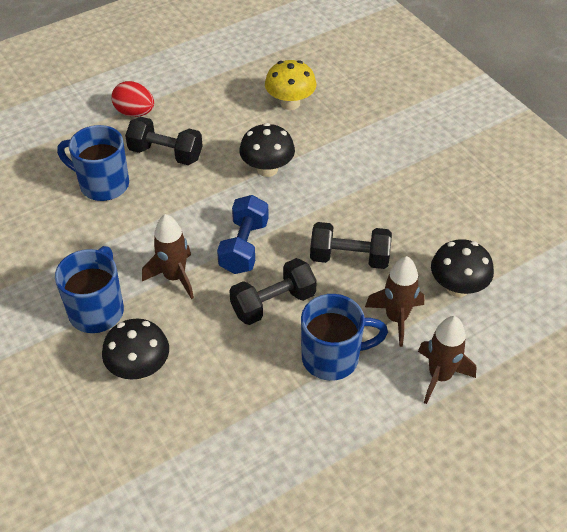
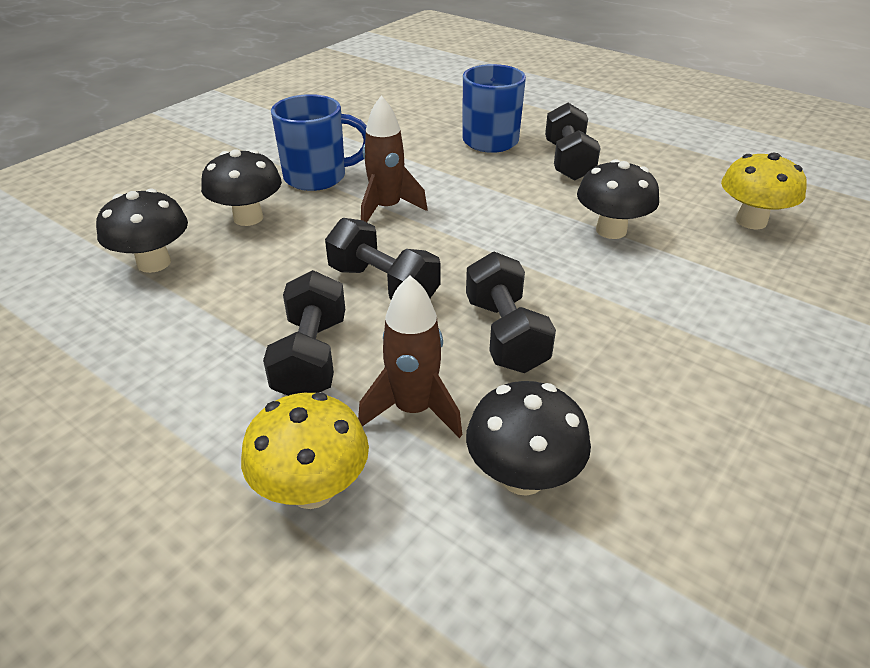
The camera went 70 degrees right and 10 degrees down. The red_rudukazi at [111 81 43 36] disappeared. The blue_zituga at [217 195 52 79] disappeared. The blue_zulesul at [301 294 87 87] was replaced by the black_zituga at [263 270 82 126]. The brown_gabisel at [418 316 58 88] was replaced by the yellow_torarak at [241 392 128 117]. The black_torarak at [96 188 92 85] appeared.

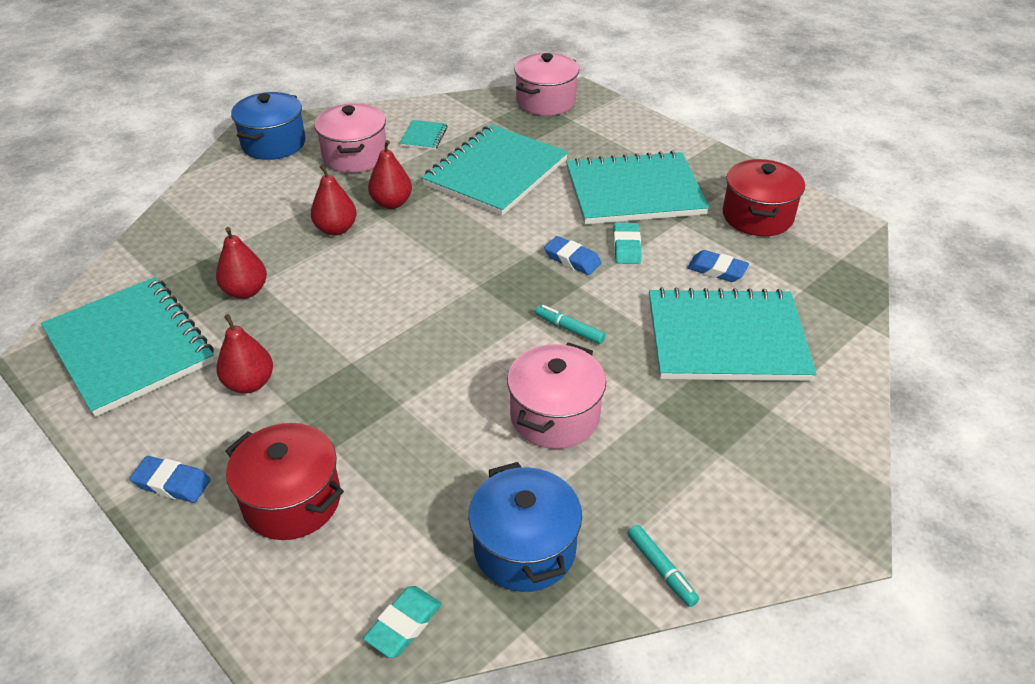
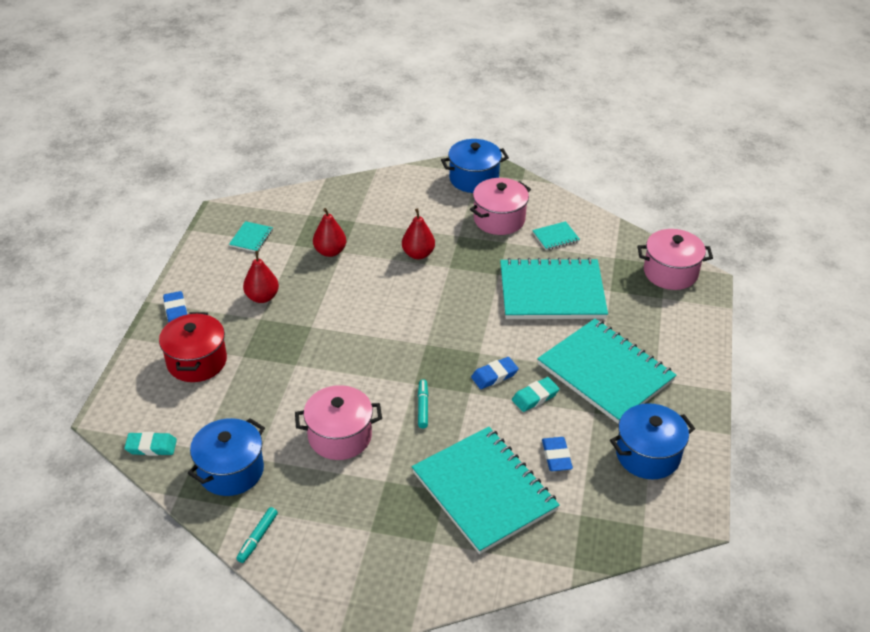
The camera went 55 degrees right and 0 degrees up. The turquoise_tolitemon at [41 277 174 140] changed to 0.40 times the size. The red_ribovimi at [368 140 44 69] disappeared. The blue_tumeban at [544 236 58 39] turned 60 degrees clockwise. The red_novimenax at [723 159 82 77] became the blue_novimenax at [610 403 85 76].

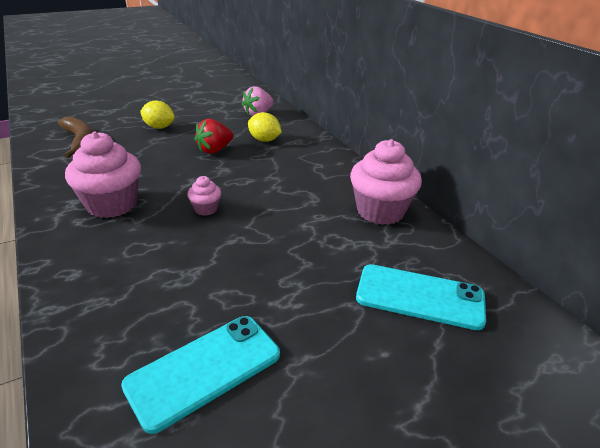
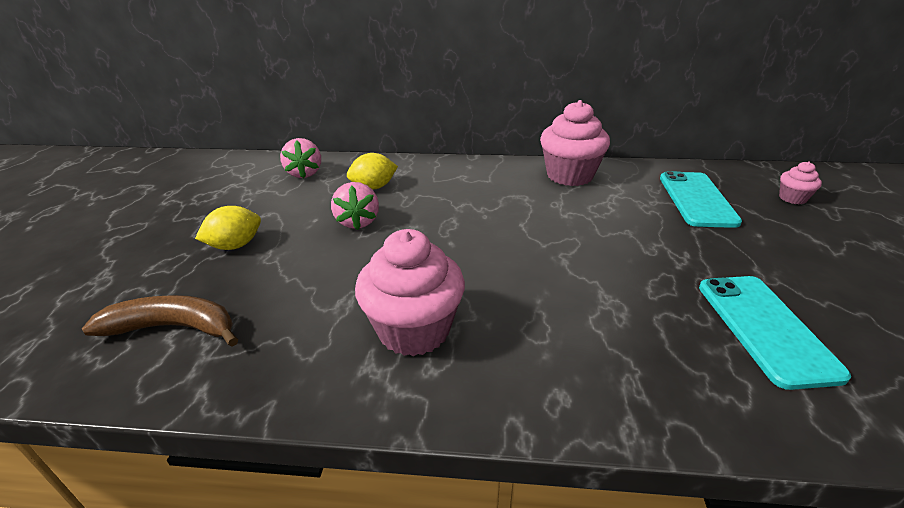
The camera went 55 degrees left and 0 degrees up. The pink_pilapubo moved from [187 176 34 40] to [779 161 43 43]. The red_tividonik at [195 119 38 35] became the pink_tividonik at [331 182 48 48]. The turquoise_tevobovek at [356 264 130 66] turned 45 degrees counterclockwise.

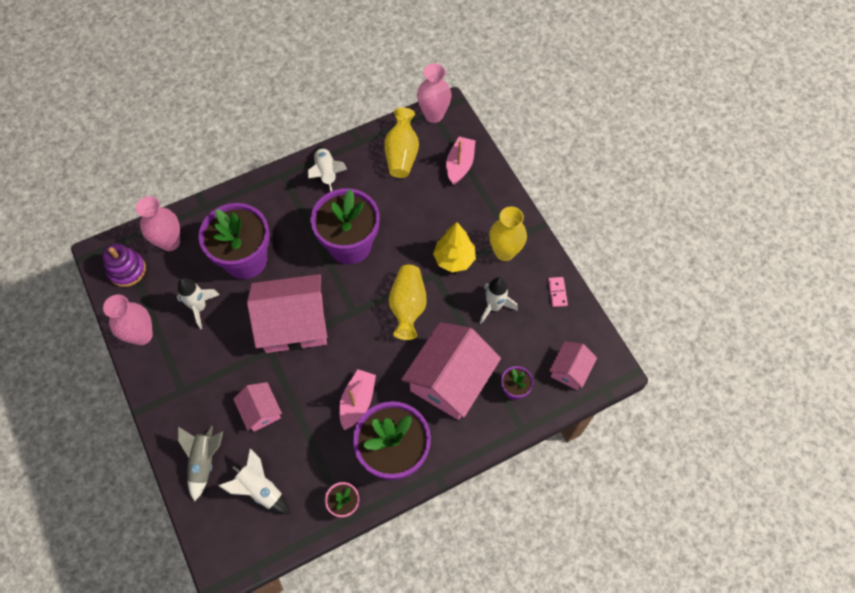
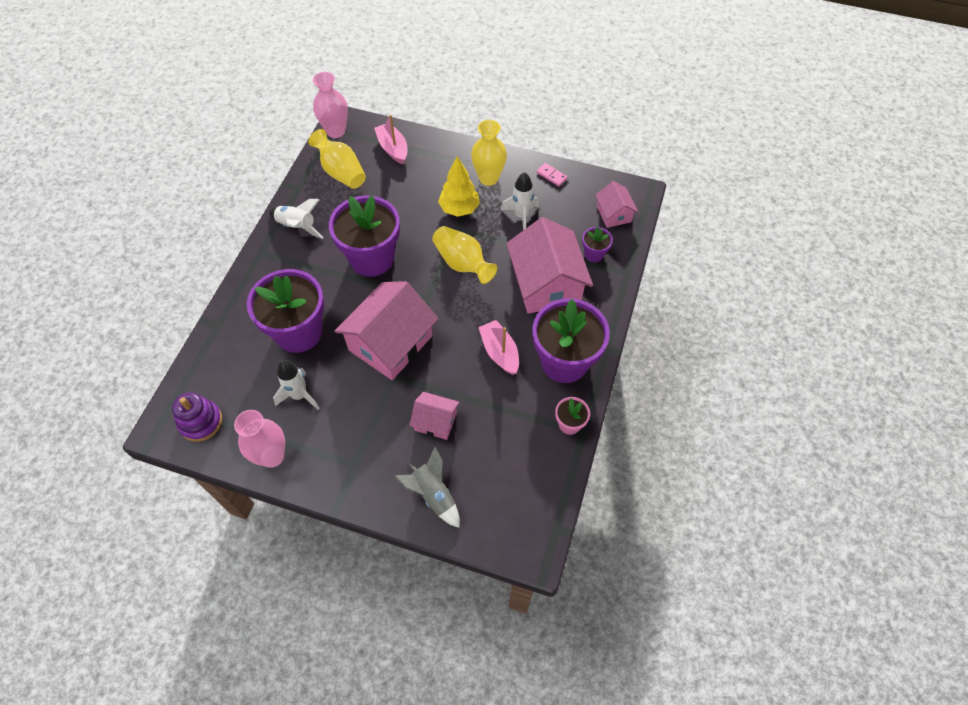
The camera went 45 degrees left and 5 degrees down. The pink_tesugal at [136 196 44 55] disappeared. The white_gabisel at [219 448 72 67] disappeared.

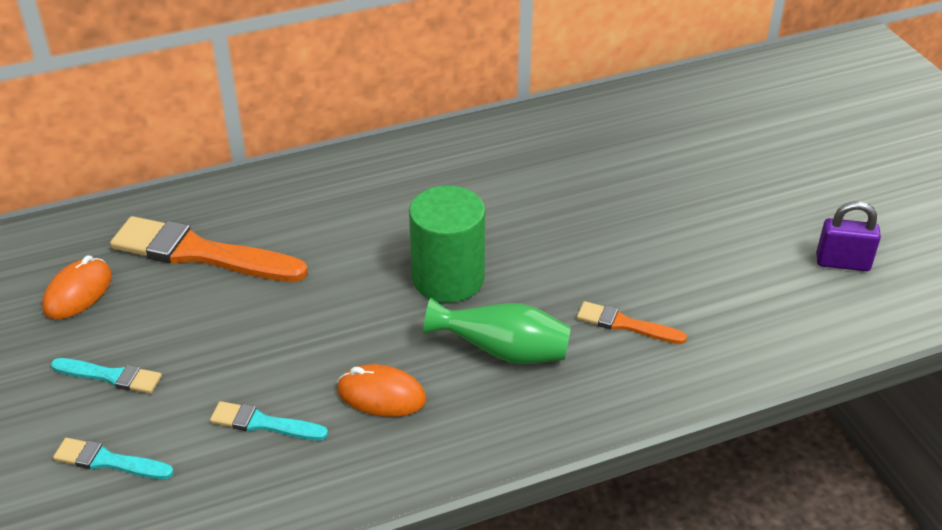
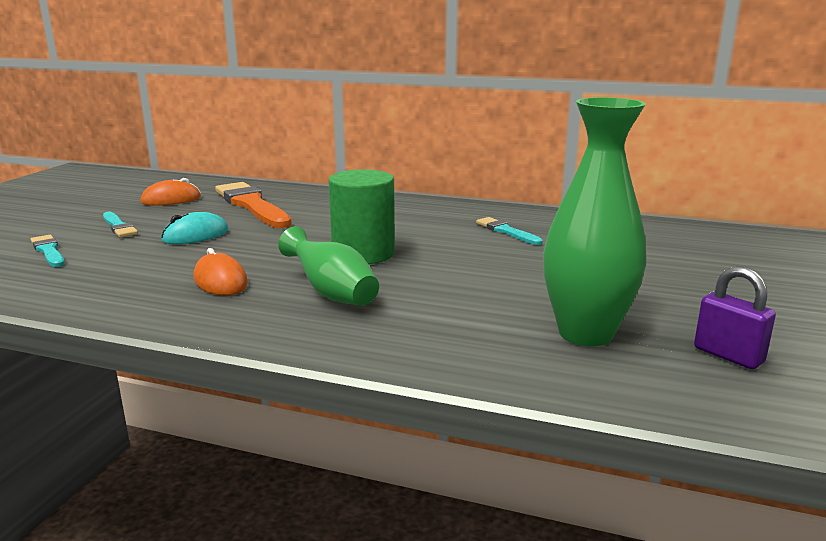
The camera went 40 degrees right and 20 degrees down. The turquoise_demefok moved from [210 401 118 39] to [476 217 67 28]. The orange_demefok at [577 301 110 43] disappeared. The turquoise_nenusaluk at [161 212 68 32] appeared. The green_tesugal at [543 97 104 249] appeared.

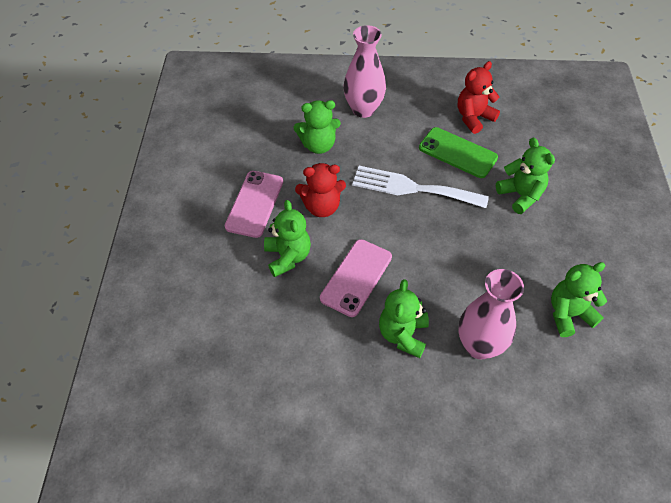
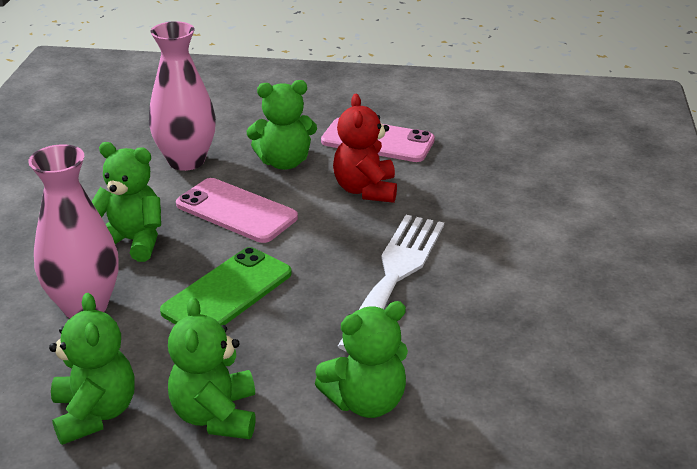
The camera went 95 degrees right and 20 degrees down. The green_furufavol moved from [294 100 47 54] to [168 297 88 142]. The pink_tesugal moved from [344 25 42 93] to [149 21 67 150]. The green_tevobovek moved from [419 127 79 51] to [160 247 132 78]. The red_furufavol at [458 61 42 73] disappeared.

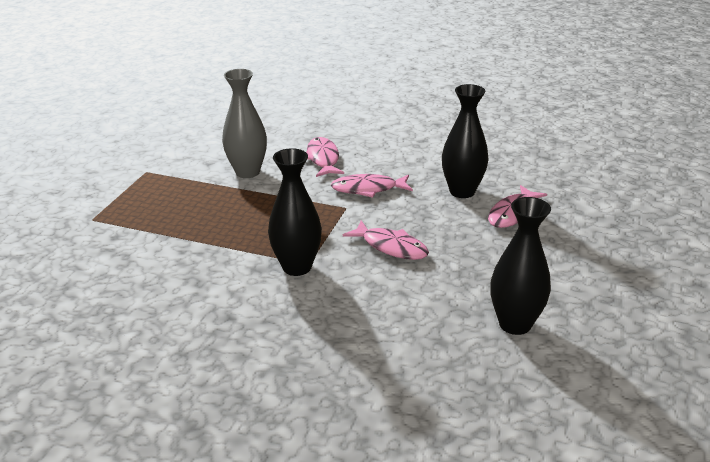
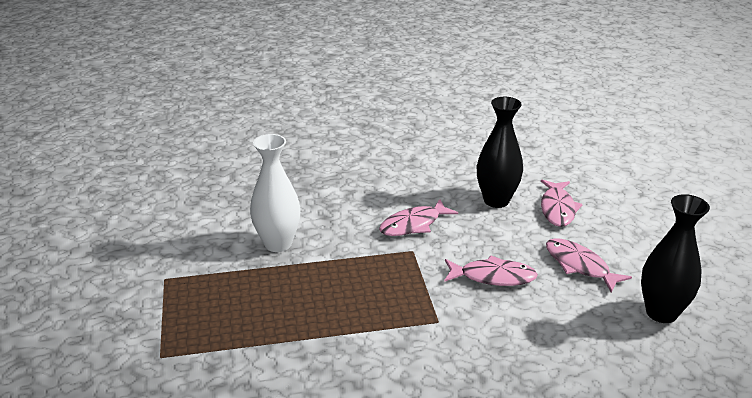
The camera went 30 degrees left and 0 degrees up. The grey_tesugal at [222 69 45 109] became the white_tesugal at [250 134 51 118]. The black_tesugal at [268 148 54 128] disappeared. The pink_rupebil moved from [306 137 38 40] to [546 238 86 55].

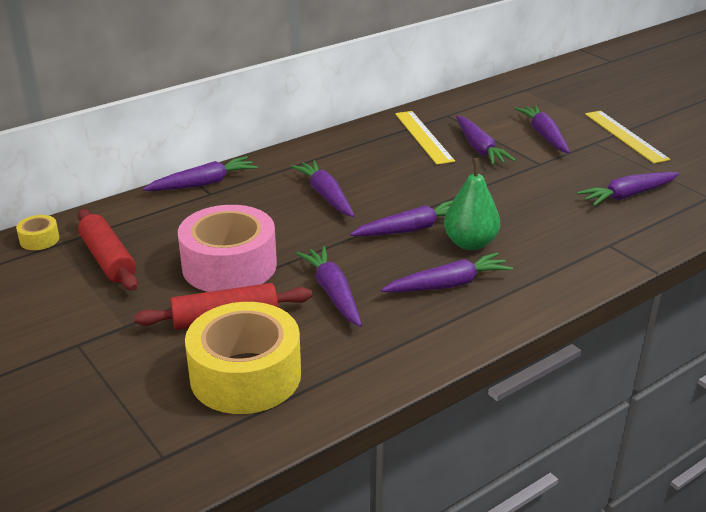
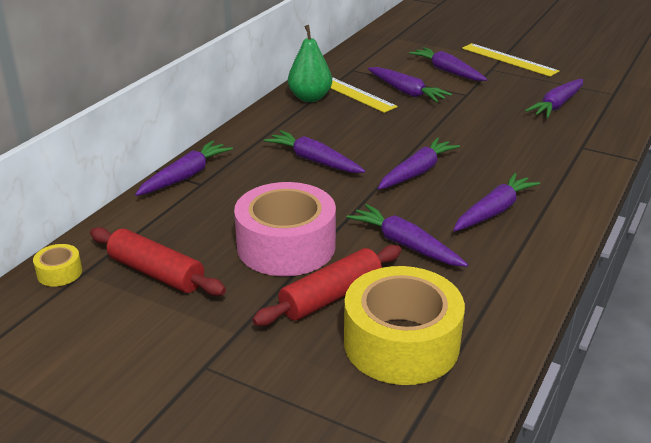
The camera went 25 degrees left and 0 degrees up. The green_ribovimi moved from [444 158 56 92] to [288 25 44 77].

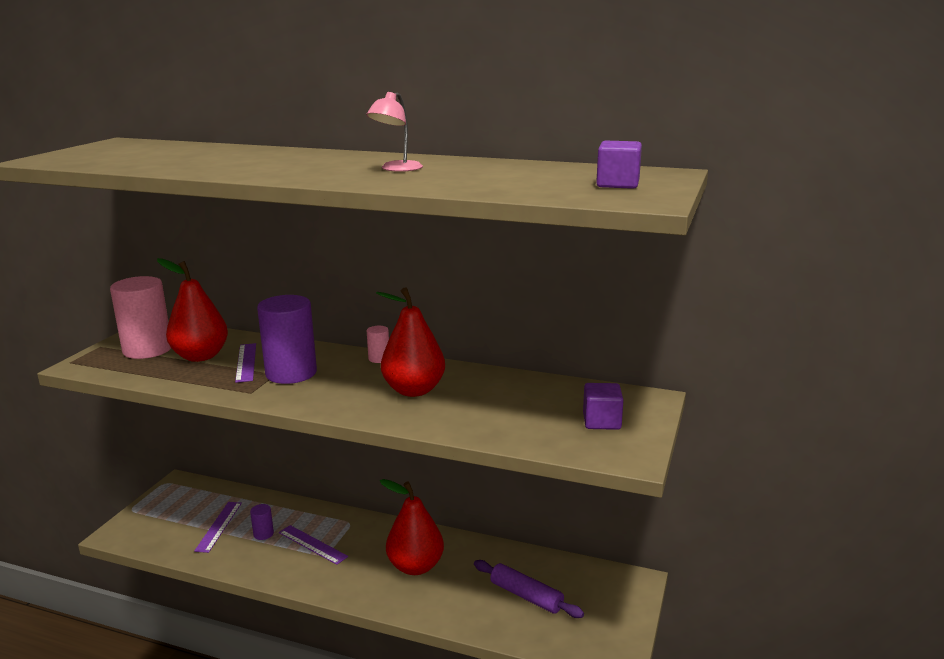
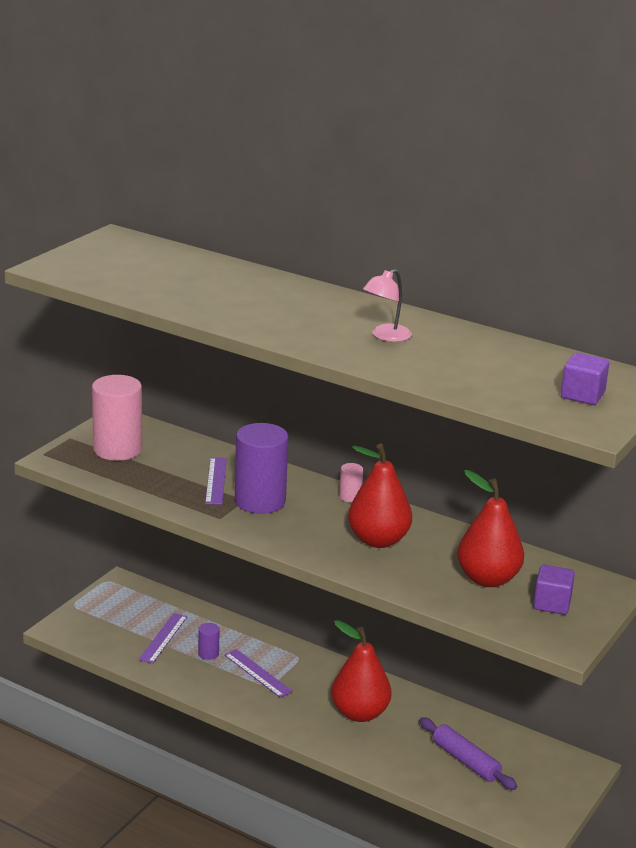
The camera went 10 degrees right and 5 degrees up. The red_ribovimi moved from [157 258 71 104] to [457 470 67 117].

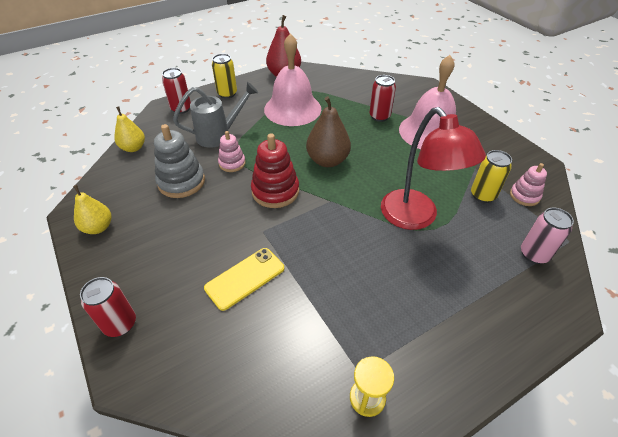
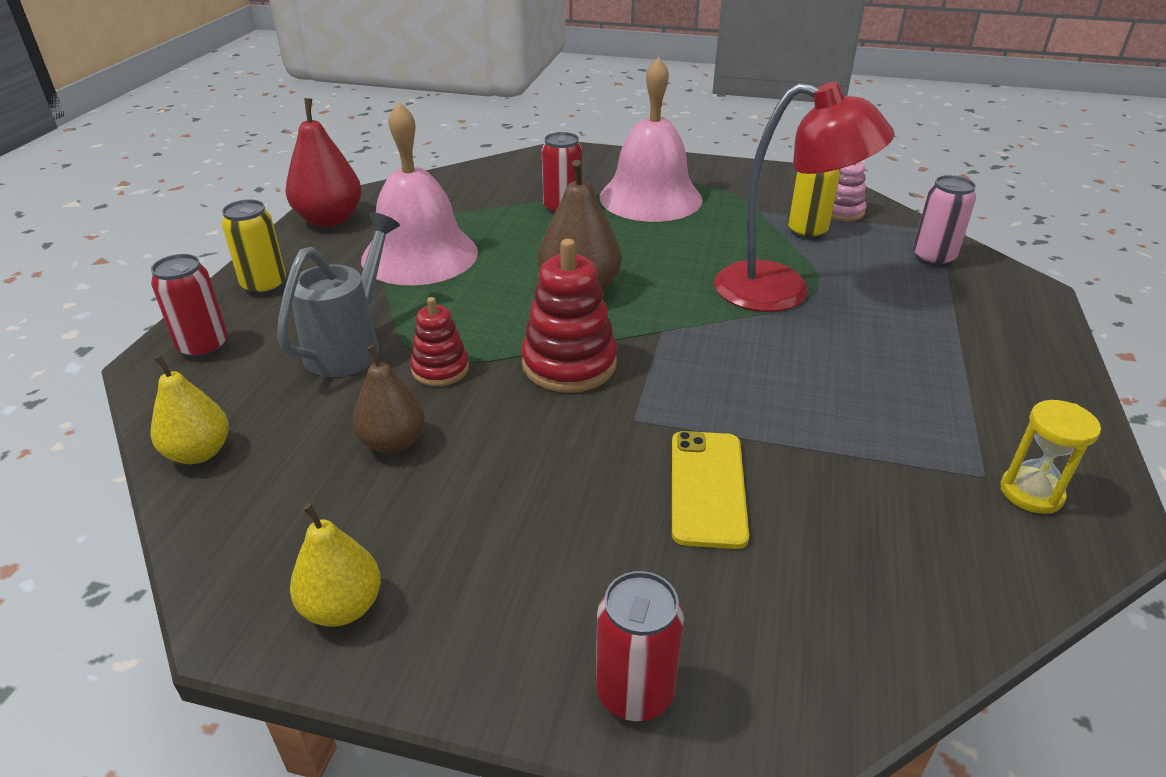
The camera went 45 degrees left and 10 degrees down. The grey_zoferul at [154 124 51 74] was replaced by the brown_ribovimi at [352 345 73 109]. The pink_zoferul at [218 131 28 41] became the red_zoferul at [410 297 59 89].

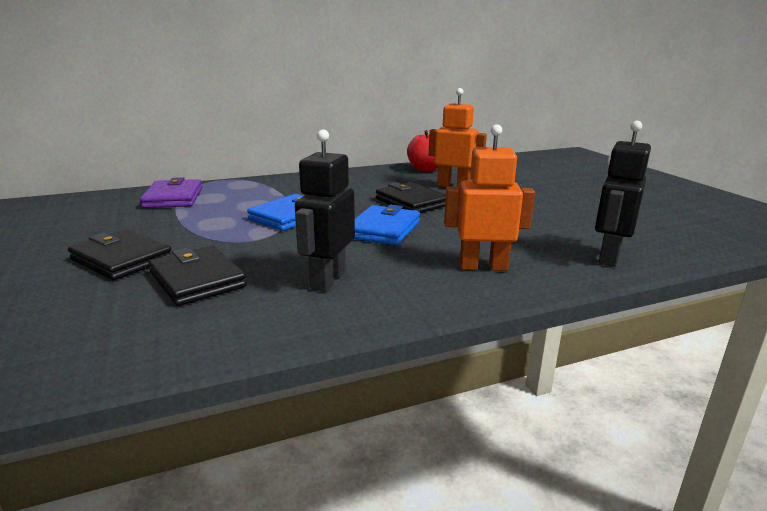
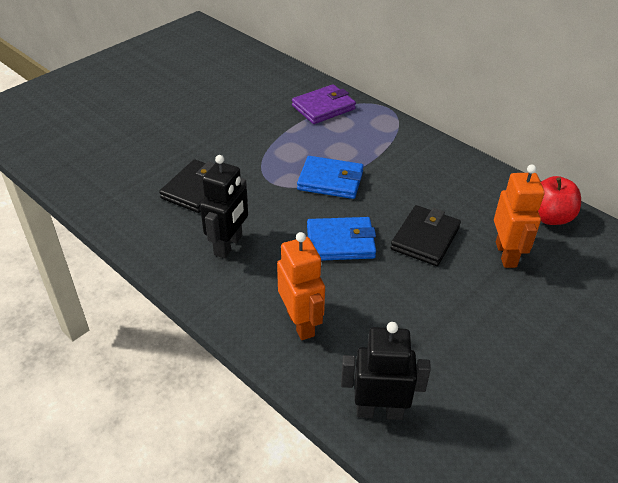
The camera went 65 degrees right and 20 degrees up. The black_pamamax at [68 229 104 51] disappeared. The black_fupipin at [295 130 60 162] turned 120 degrees clockwise.

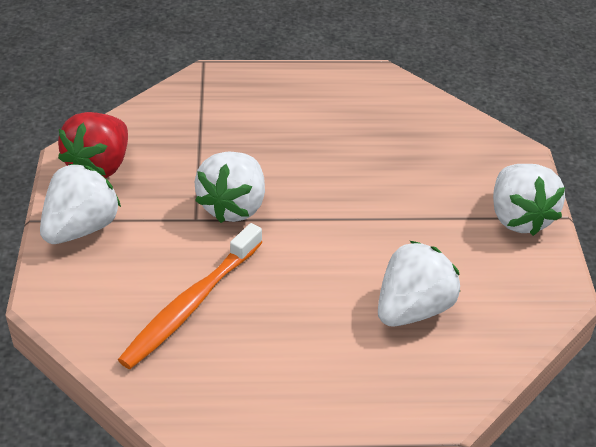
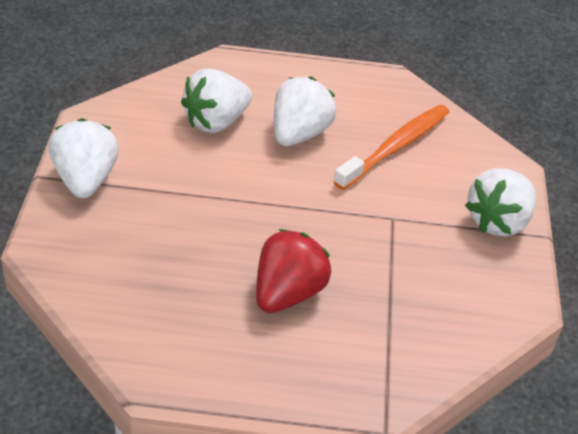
The camera went 175 degrees left and 0 degrees up. The red_tividonik moved from [58 112 70 66] to [256 229 75 84]. The white_tividonik moved from [195 152 70 71] to [274 77 62 69].

